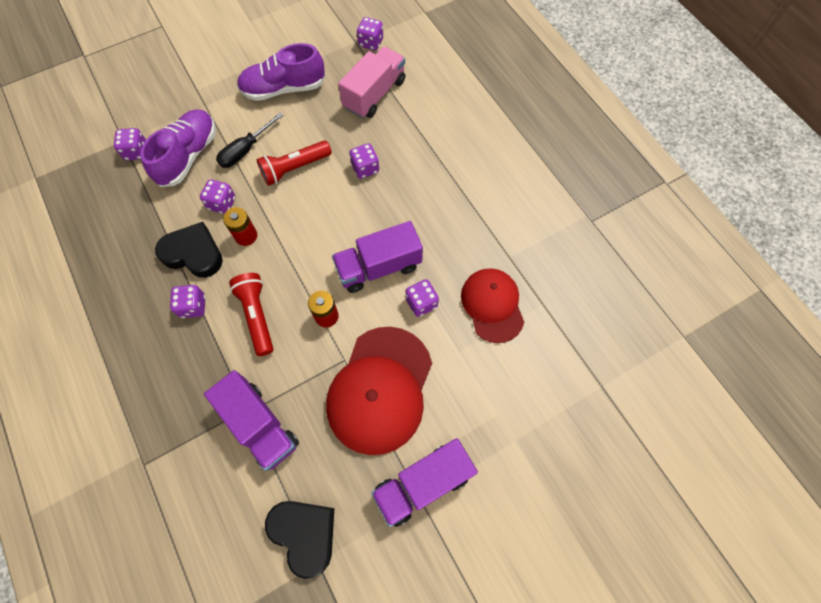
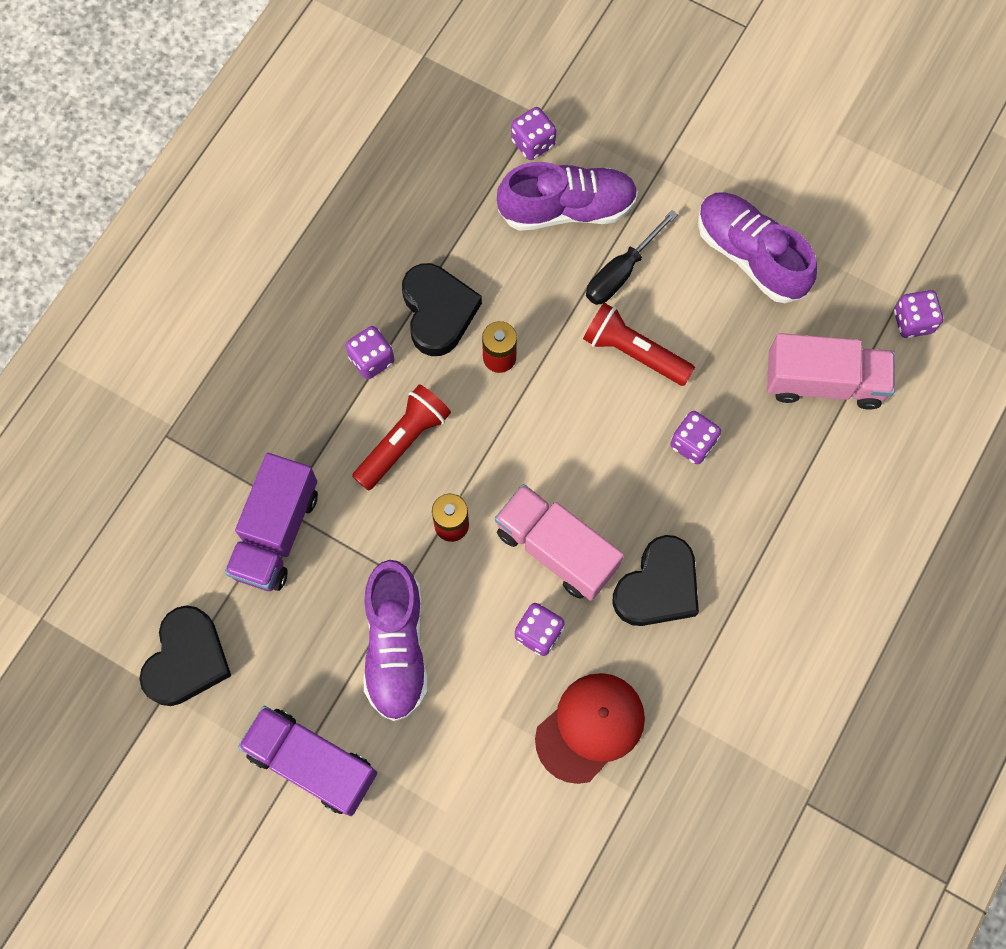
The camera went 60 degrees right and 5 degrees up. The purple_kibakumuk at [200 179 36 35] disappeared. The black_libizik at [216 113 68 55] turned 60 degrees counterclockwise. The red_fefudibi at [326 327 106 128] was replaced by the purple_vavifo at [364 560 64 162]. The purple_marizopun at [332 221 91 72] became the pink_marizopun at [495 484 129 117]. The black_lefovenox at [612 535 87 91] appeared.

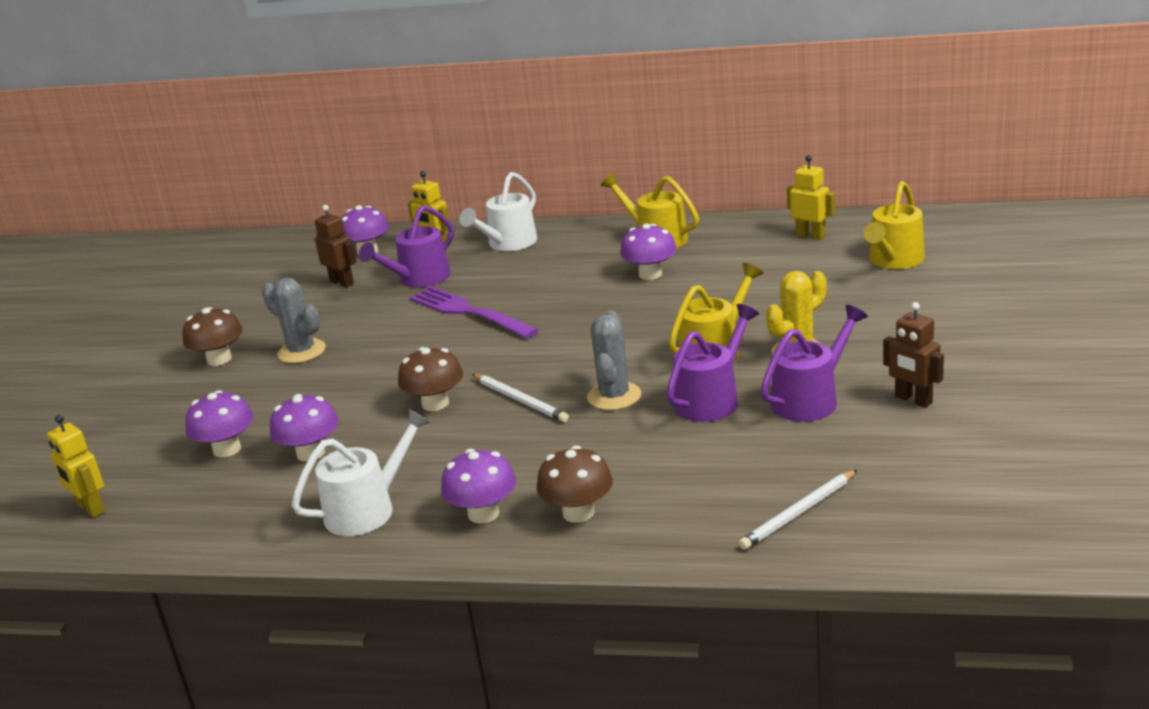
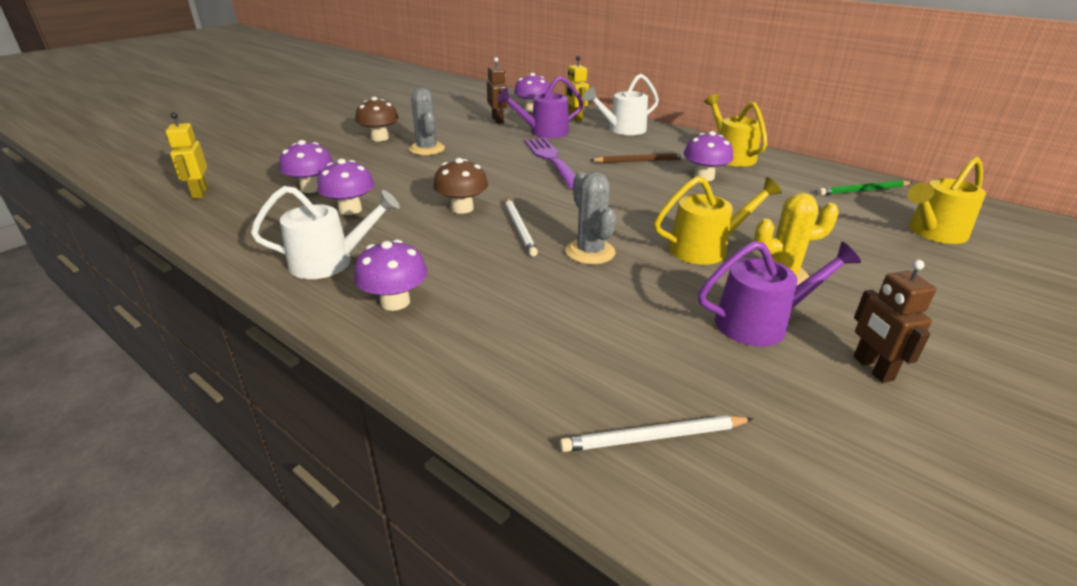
The camera went 25 degrees right and 5 degrees up. The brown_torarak at [537 445 76 78] disappeared. The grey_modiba at [587 310 54 100] turned 60 degrees counterclockwise. The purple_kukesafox at [667 304 92 118] disappeared. The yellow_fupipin at [787 155 48 85] was replaced by the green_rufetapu at [818 180 95 15]. The brown_rufetapu at [591 153 95 10] appeared.

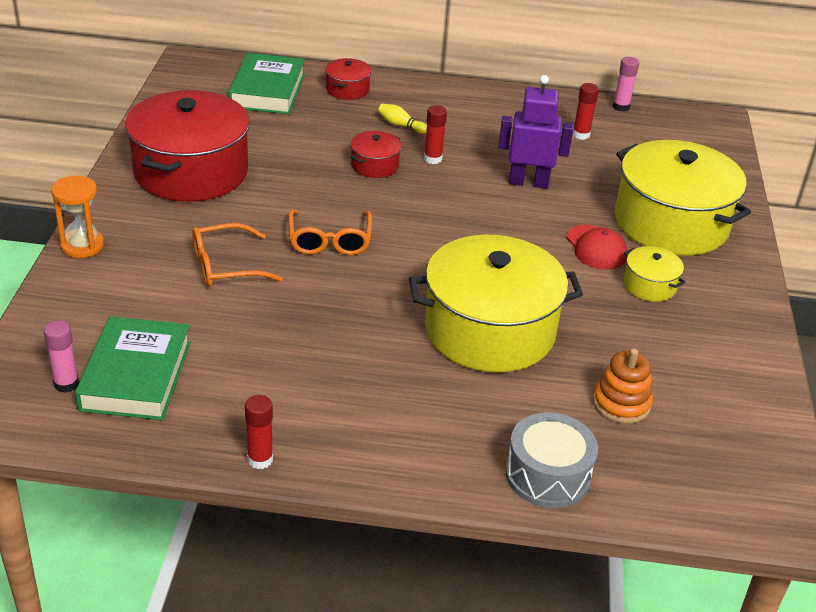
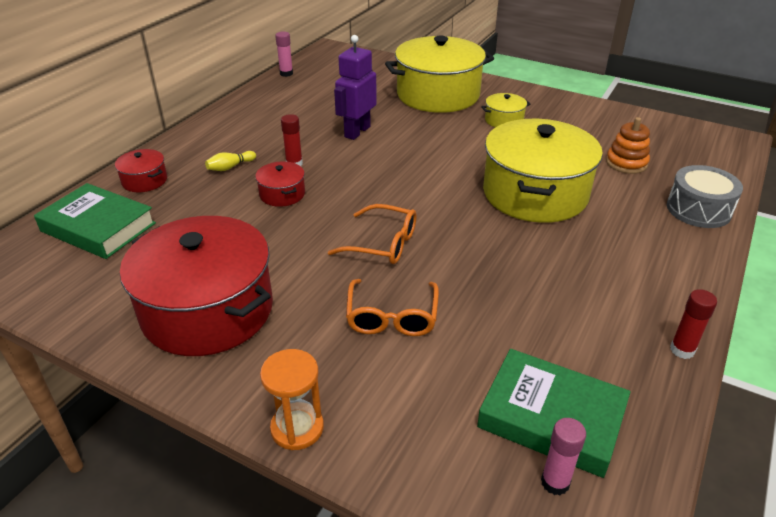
The camera went 65 degrees left and 0 degrees up. The red_fefudibi at [566 225 61 45] disappeared. The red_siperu at [573 83 26 57] disappeared.

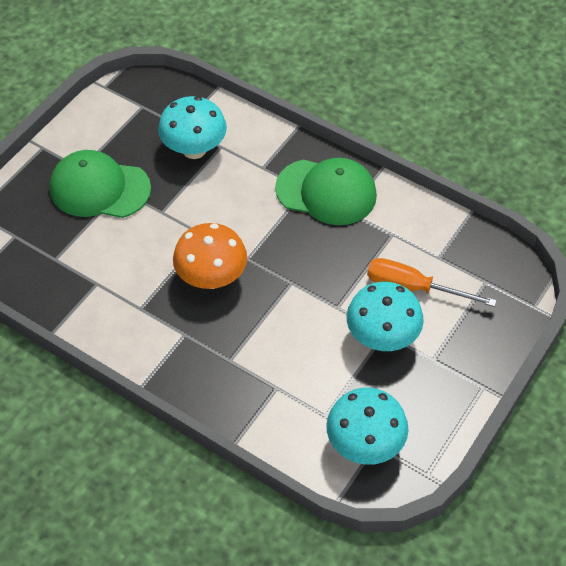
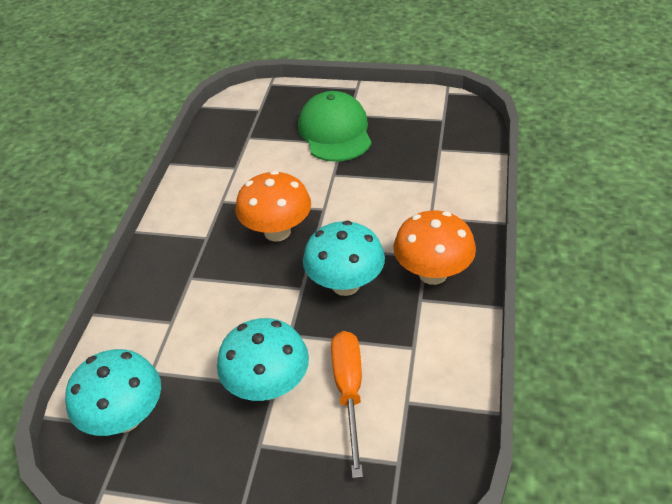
The camera went 70 degrees right and 10 degrees down. The turquoise_torarak moved from [158 96 69 63] to [303 221 82 75]. The green_fefudibi at [275 158 102 67] was replaced by the orange_torarak at [393 210 83 75].

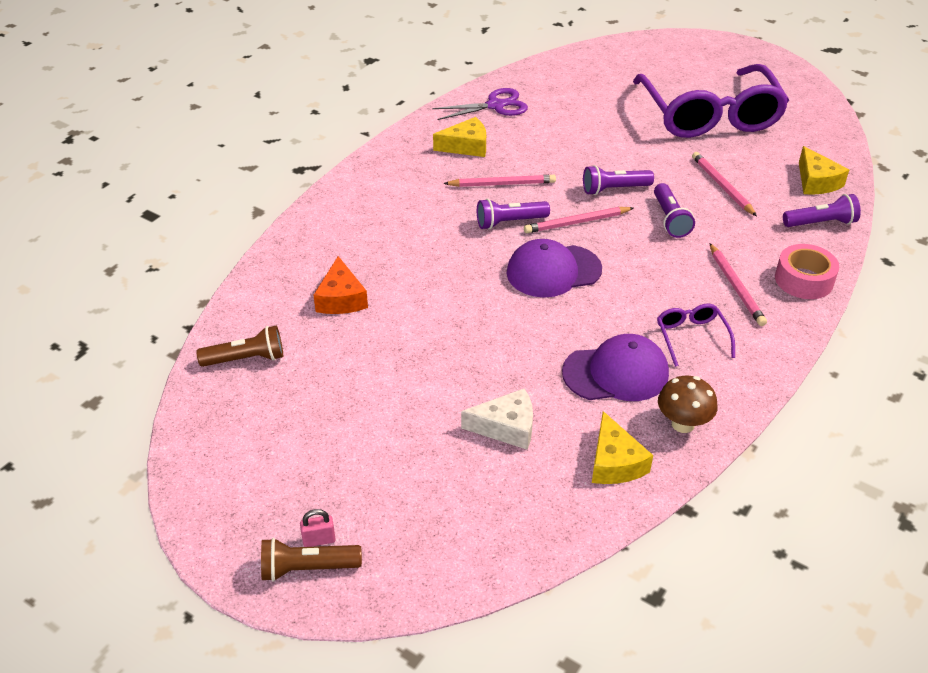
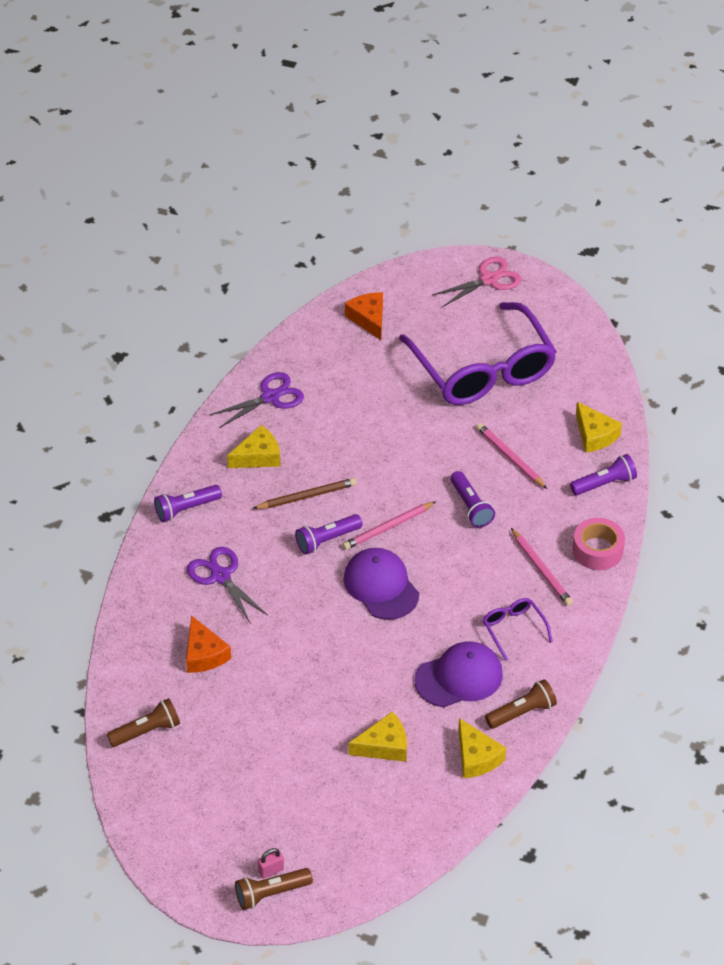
The camera went 15 degrees left and 5 degrees up. The pink_rufetapu at [443 175 113 12] became the brown_rufetapu at [252 478 105 31]. The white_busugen at [461 388 72 62] became the yellow_busugen at [349 712 58 50]. The purple_fefudibi at [507 239 95 59] turned 90 degrees clockwise. The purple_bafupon moved from [583 165 71 30] to [154 485 68 37]. The brown_torarak at [658 376 60 57] was replaced by the brown_bafupon at [485 679 72 50]. The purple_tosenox at [187 547 81 77] appeared. The orange_busugen at [345 292 38 48] appeared. The pink_tosenox at [432 257 89 50] appeared.

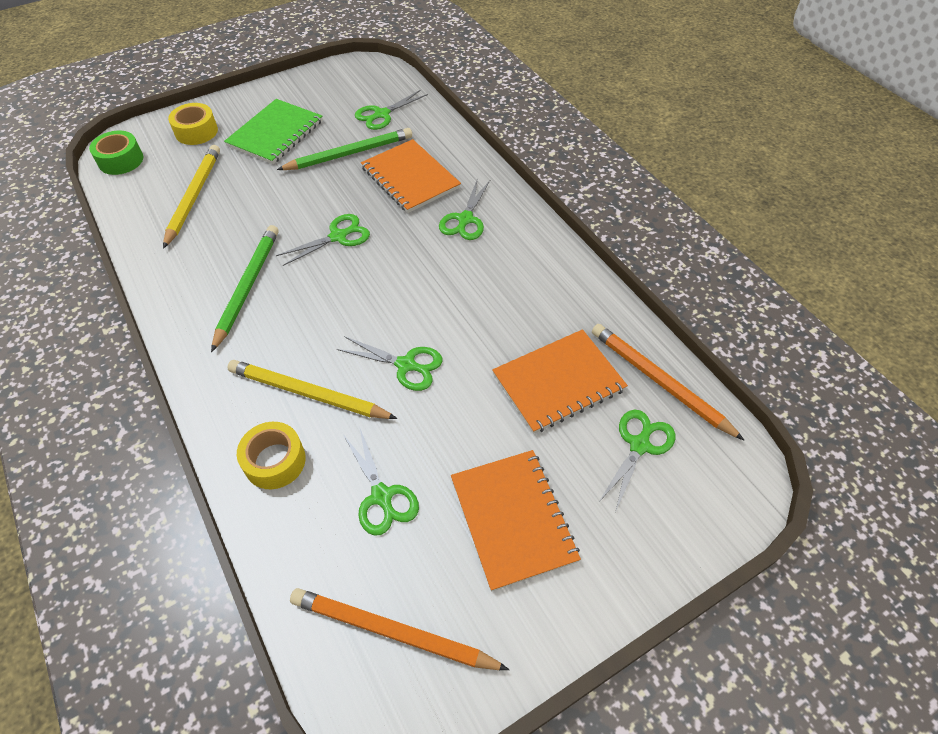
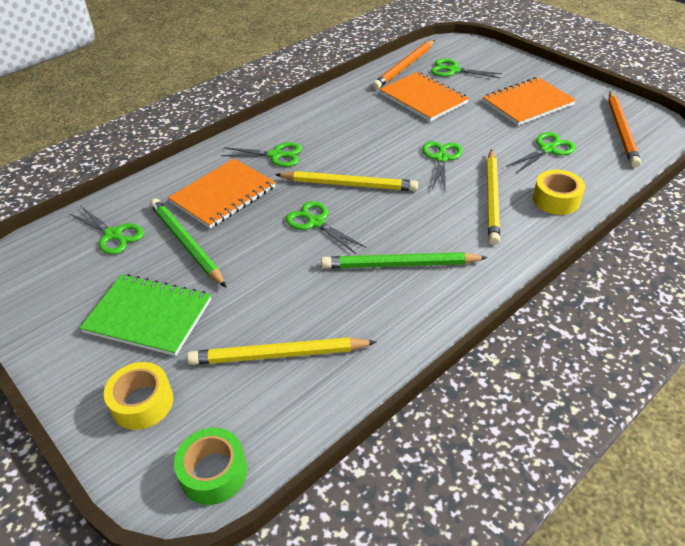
The camera went 100 degrees left and 10 degrees down. The yellow_rufetapu at [275 171 143 20] appeared.

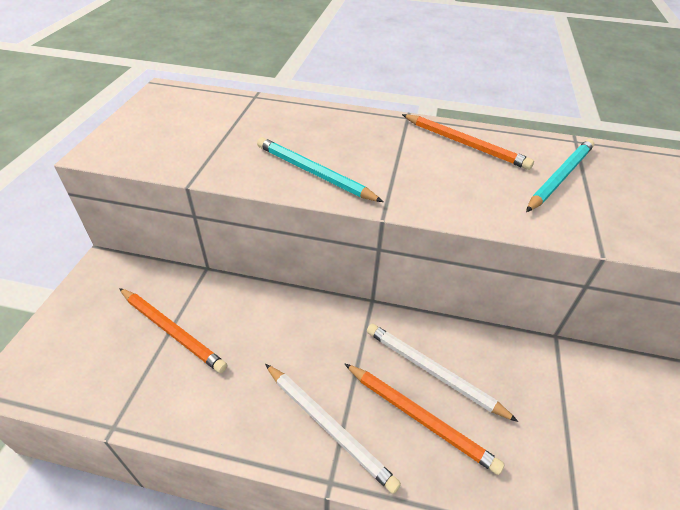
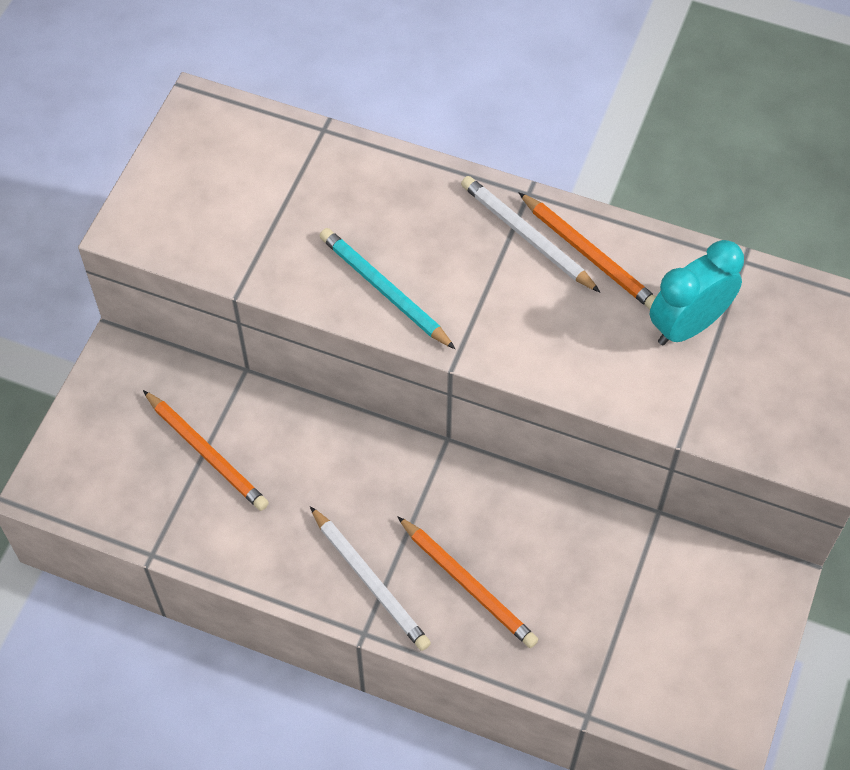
The camera went 10 degrees right and 15 degrees up. The white_rufetapu moved from [367 324 152 98] to [461 176 139 116]. The turquoise_rufetapu at [526 139 69 73] was replaced by the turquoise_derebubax at [650 240 94 105].

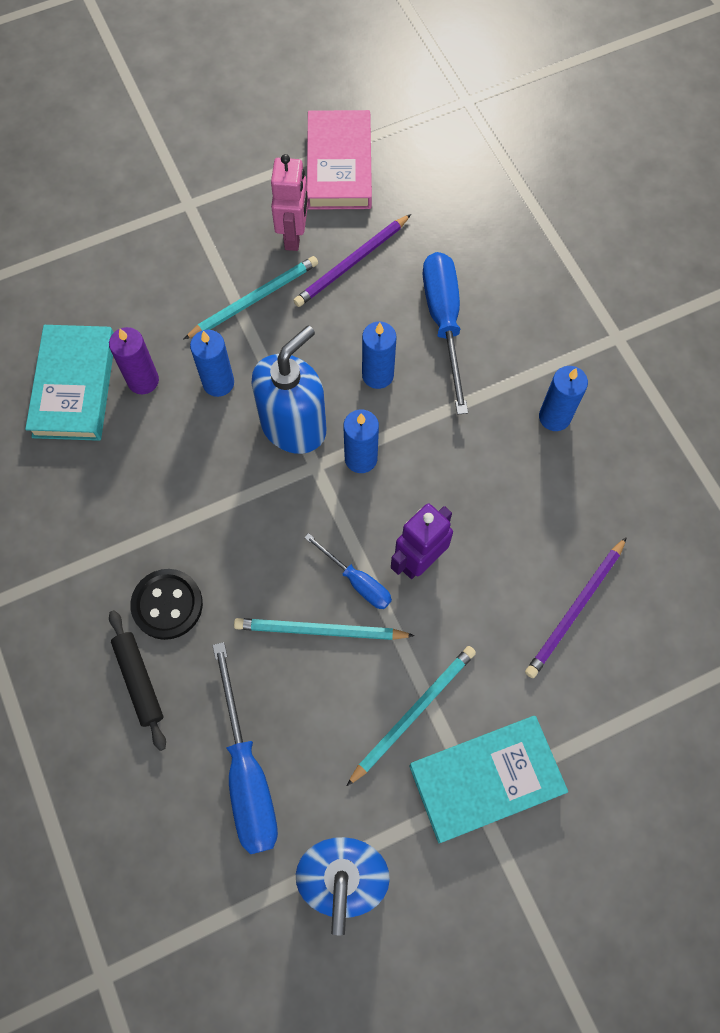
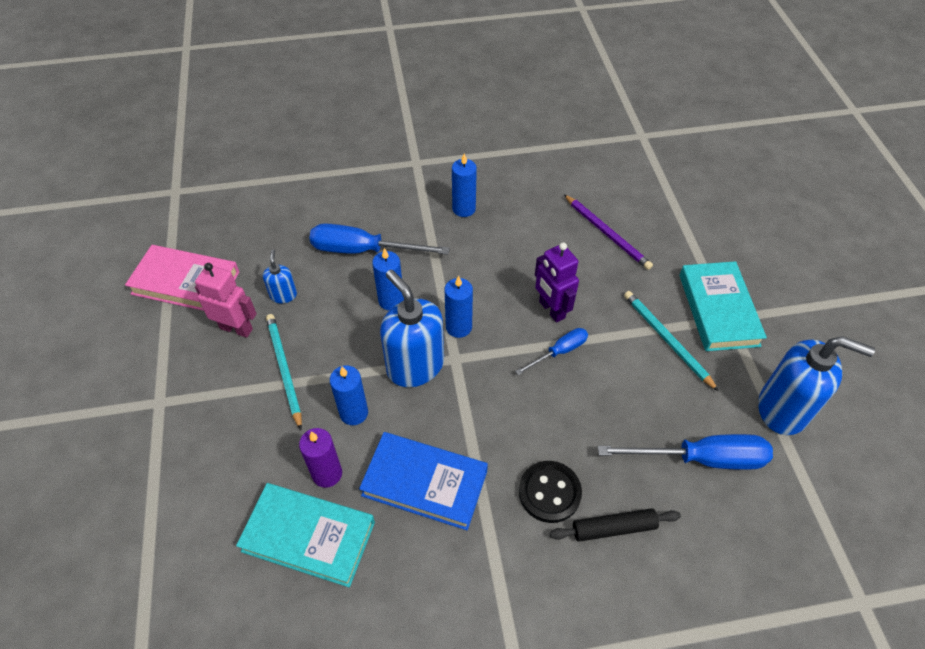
The camera went 75 degrees left and 15 degrees down. The turquoise_rufetapu at [234 618 181 22] disappeared. The purple_rufetapu at [293 214 118 93] was replaced by the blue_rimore at [263 250 34 53]. The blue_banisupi at [359 432 129 98] appeared.

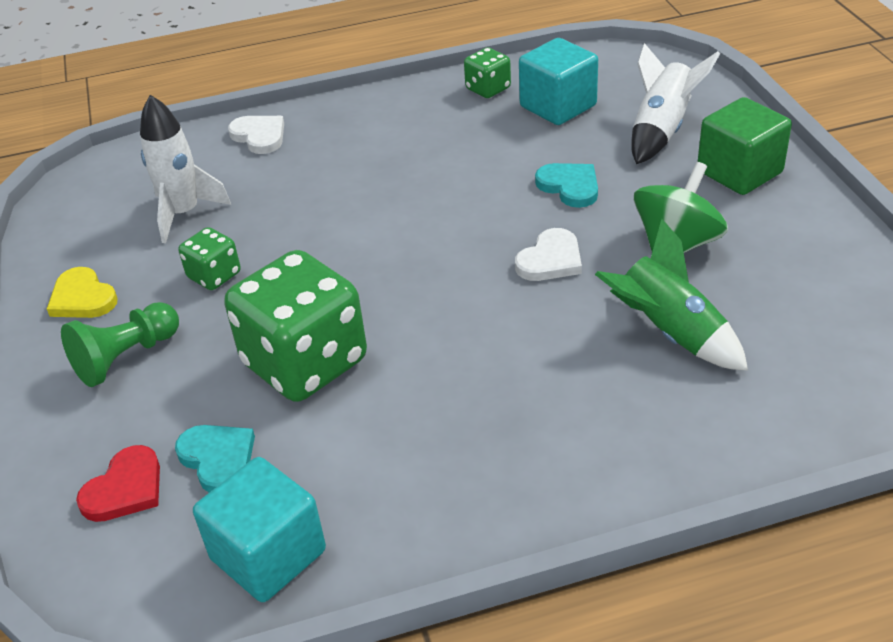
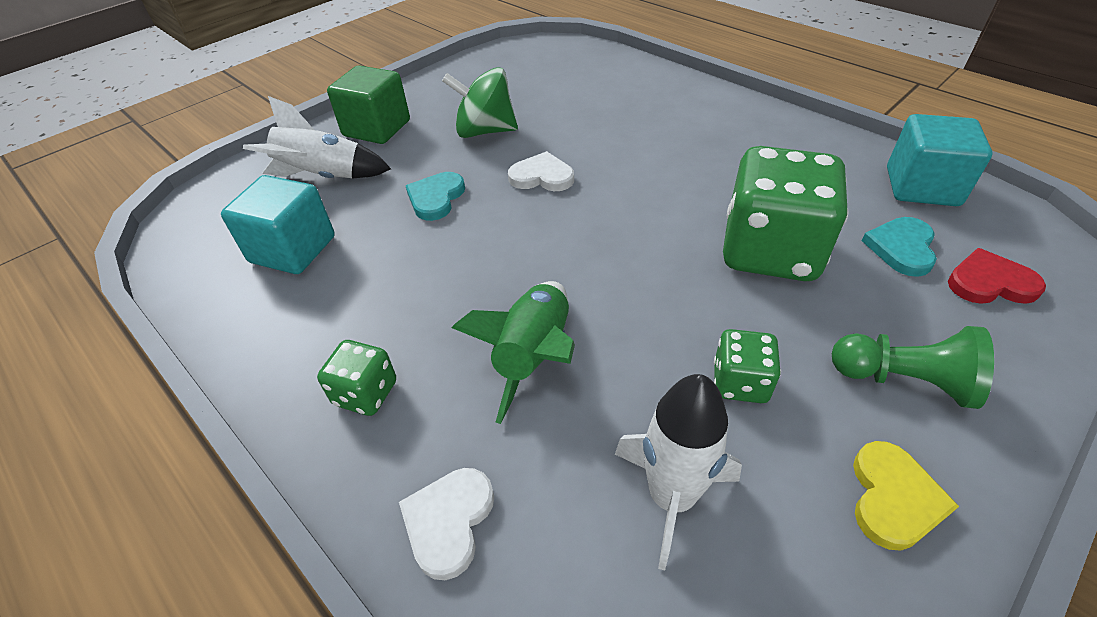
The camera went 120 degrees left and 5 degrees up. The green_kibakumuk moved from [464 47 47 51] to [317 340 79 76]. The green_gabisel moved from [595 219 153 152] to [451 281 124 143].

